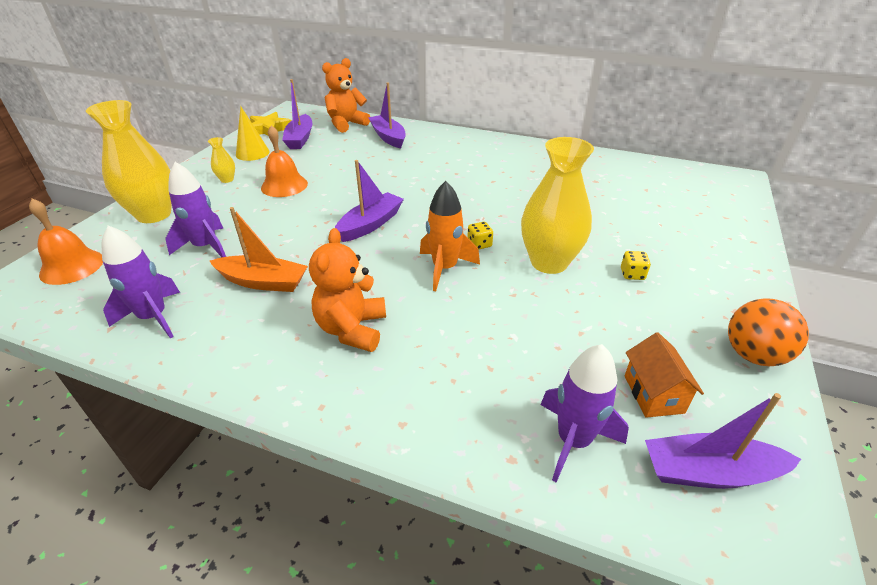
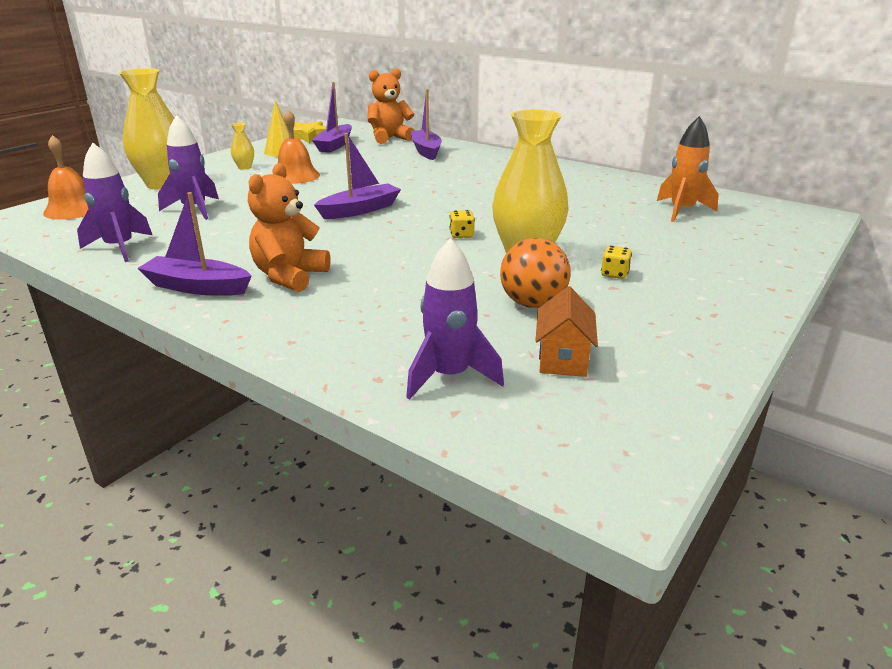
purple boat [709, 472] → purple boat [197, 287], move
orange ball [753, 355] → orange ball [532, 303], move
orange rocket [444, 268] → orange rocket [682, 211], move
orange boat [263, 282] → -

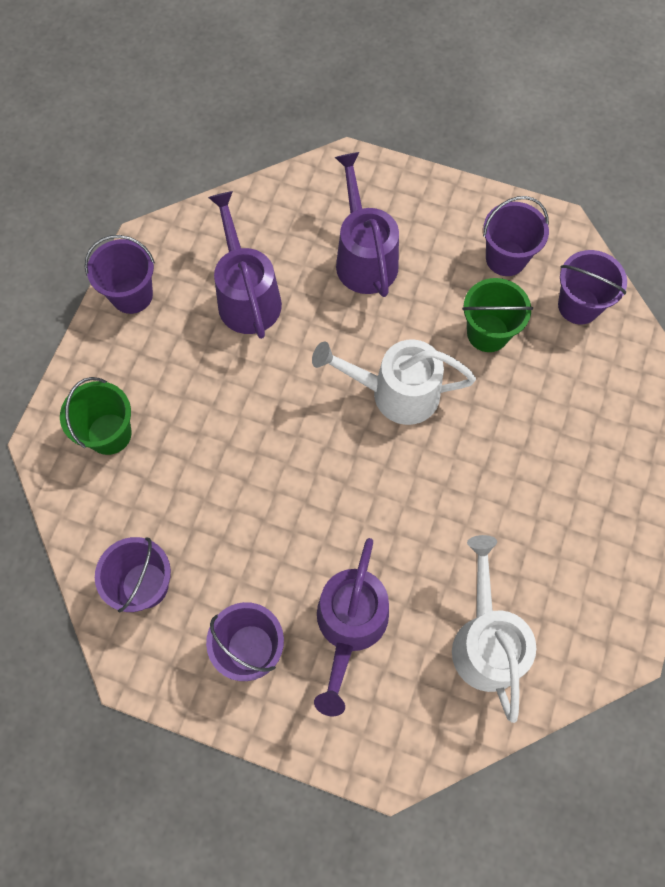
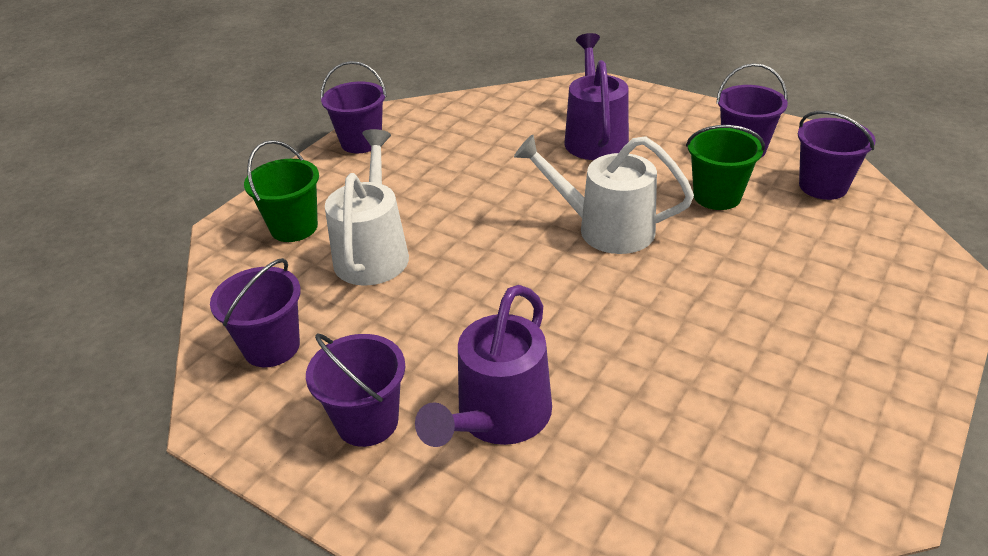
white watering can [485, 640] → white watering can [373, 252], move
purple watering can [247, 295] → -

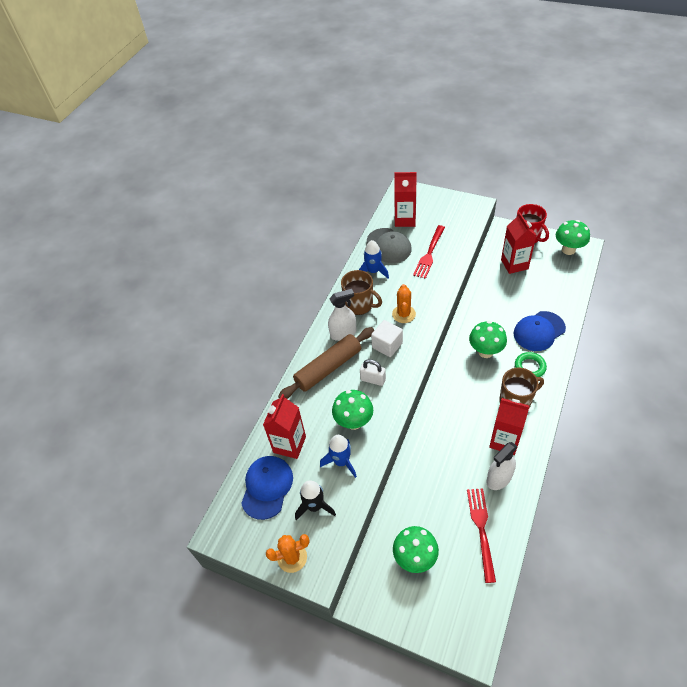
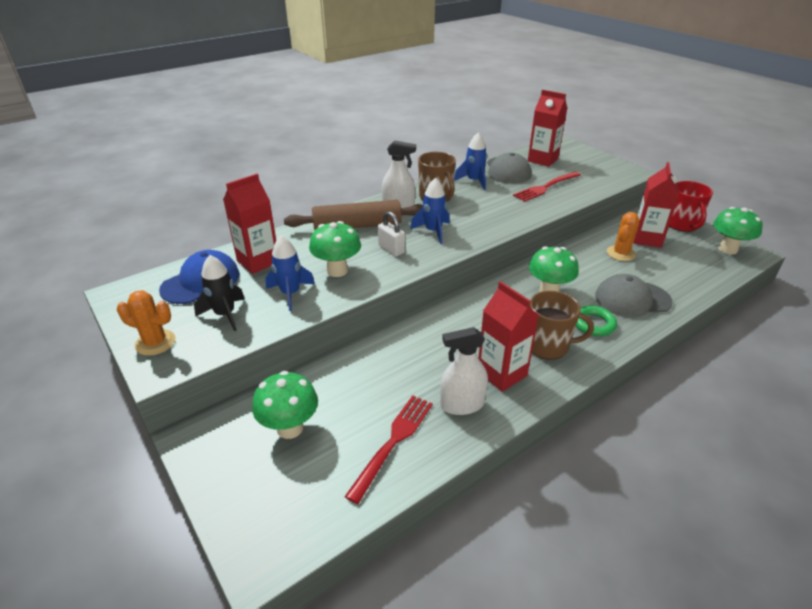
white cube [387, 345] → blue rocket [433, 231]
blue cap [539, 331] → grey cap [632, 299]
orange cactus [403, 314] → orange cactus [621, 253], move

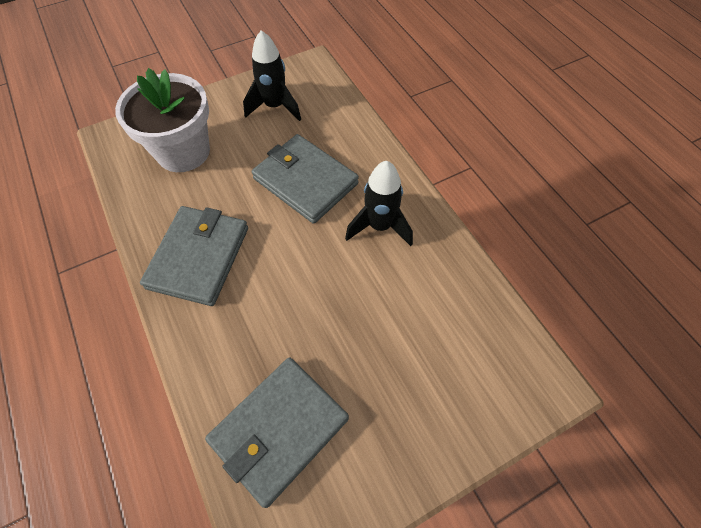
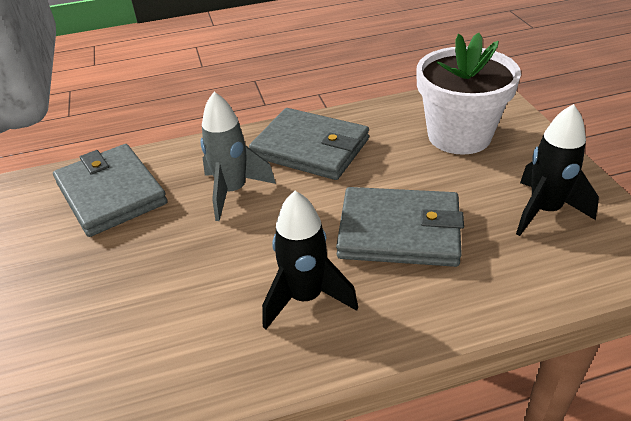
- → grey rocket [233, 192]
grey wallet [305, 181] → grey wallet [399, 231], 45 degrees clockwise

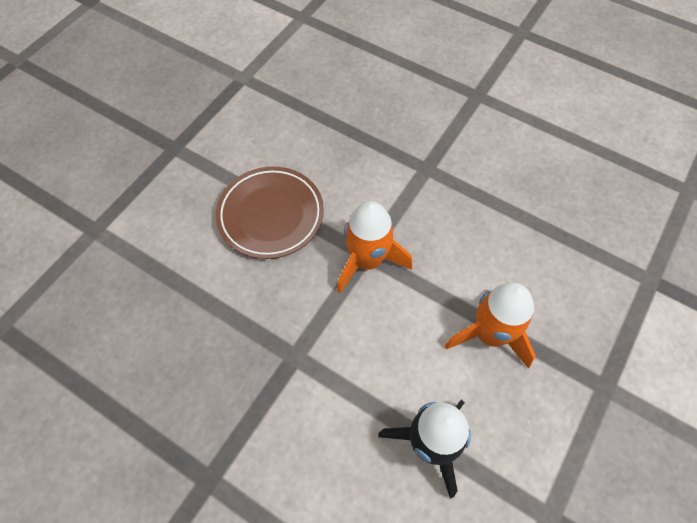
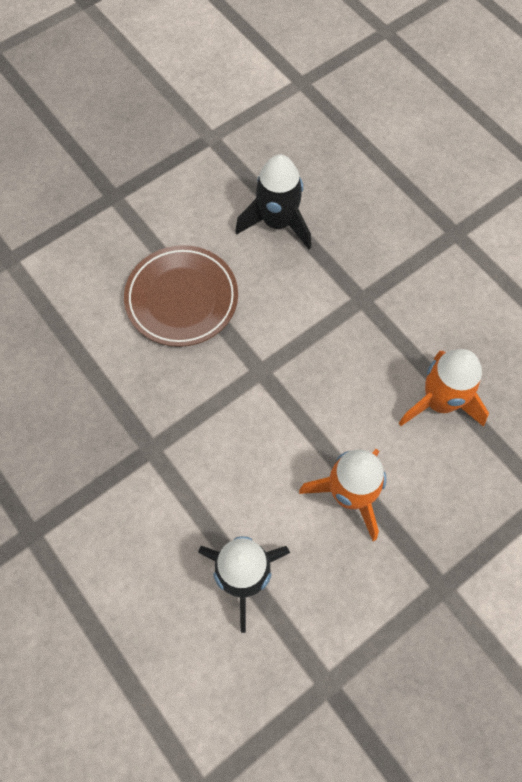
- → black rocket [277, 222]
orange rocket [367, 260] → orange rocket [439, 402], move

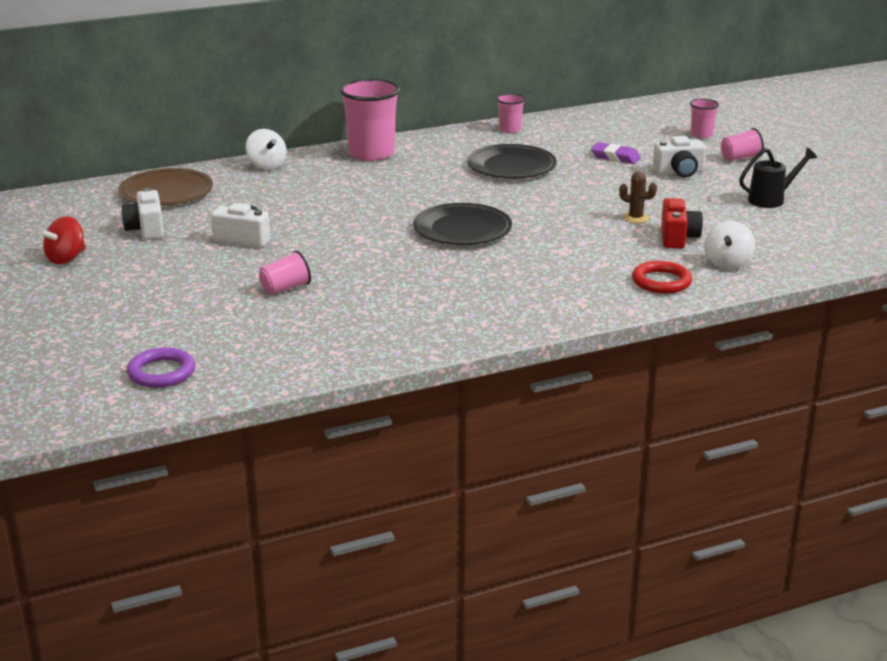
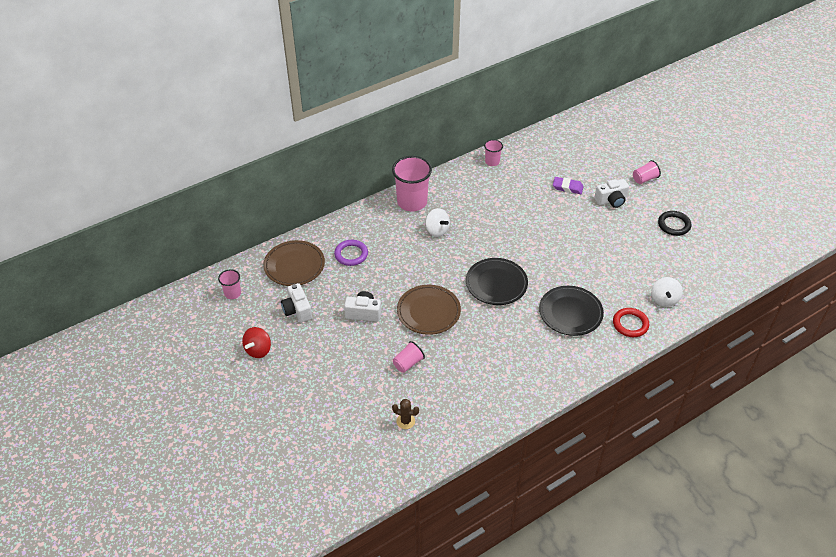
pink cup [701, 135] → pink cup [232, 293], move
purple ring [161, 372] → purple ring [351, 254], move
brown cactus [635, 218] → brown cactus [405, 421], move
- → brown plate [428, 312]
white spinning top [267, 165] → white spinning top [437, 230], move
black plate [511, 167] → black plate [570, 313], move
black watering can [771, 199] → black ring [674, 225]
red camera [678, 238] → -

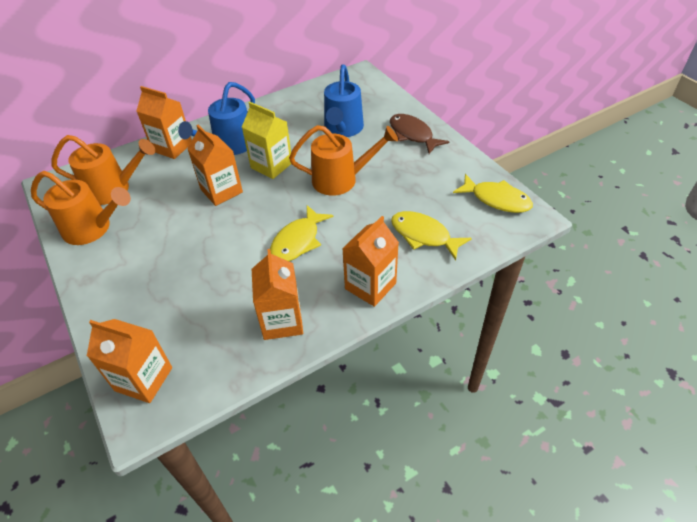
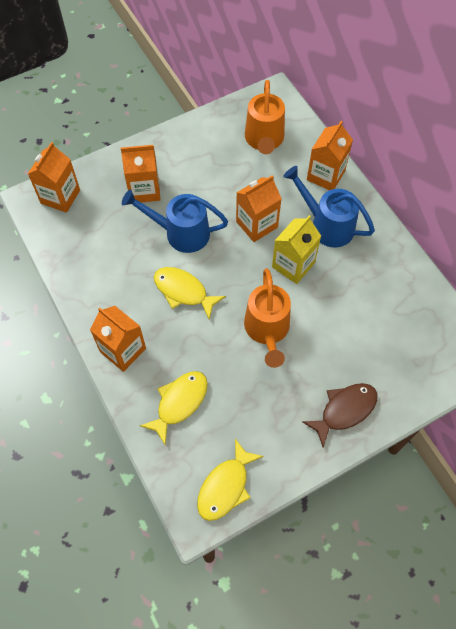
orange carton [282, 321] → orange carton [144, 190], move
blue watering can [343, 129] → blue watering can [180, 233], move
orange watering can [93, 229] → -

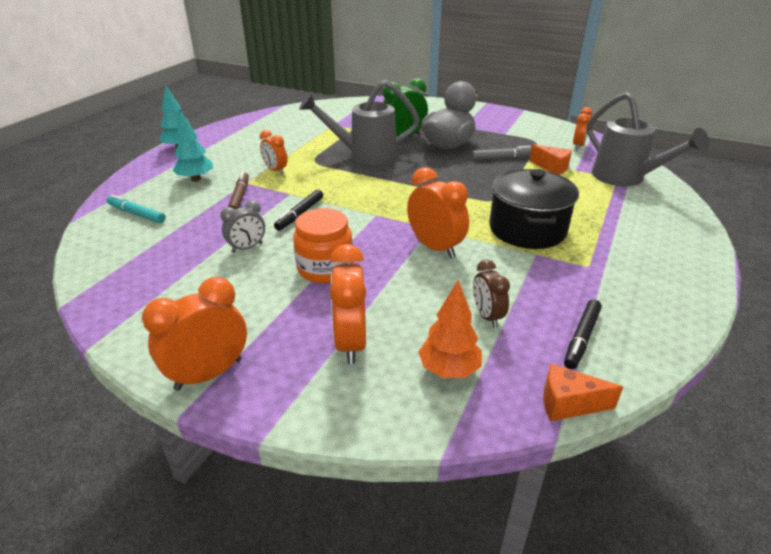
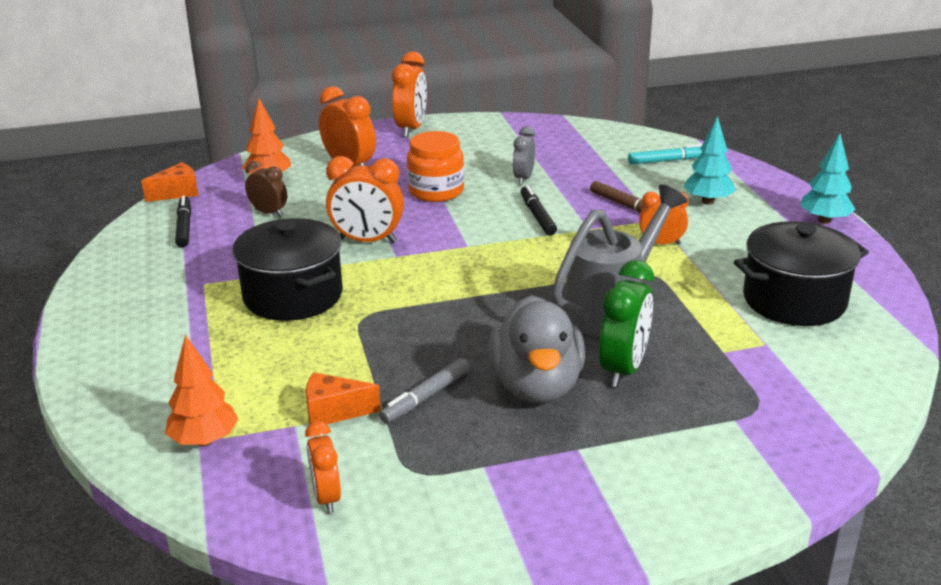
grey watering can [626, 179] → orange tree [204, 441]
- → black pot [794, 300]

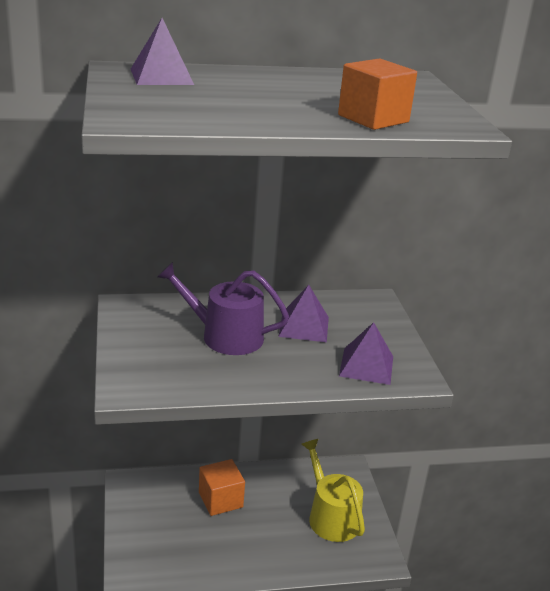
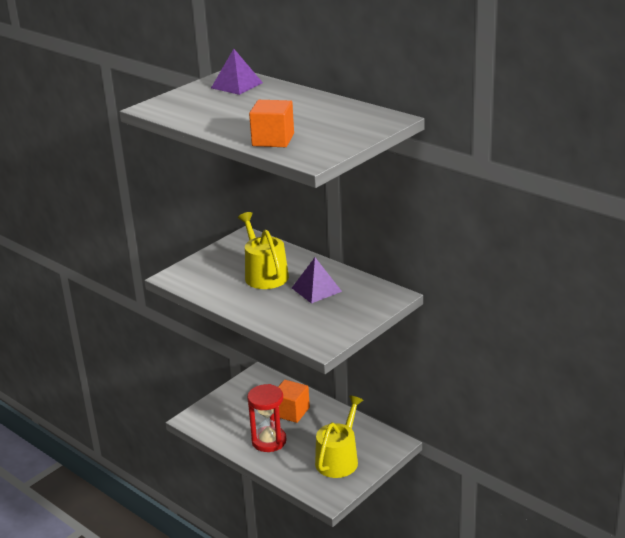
purple watering can [224, 336] → yellow watering can [264, 274]
- → red hourglass [269, 441]
purple pyramid [366, 366] → -

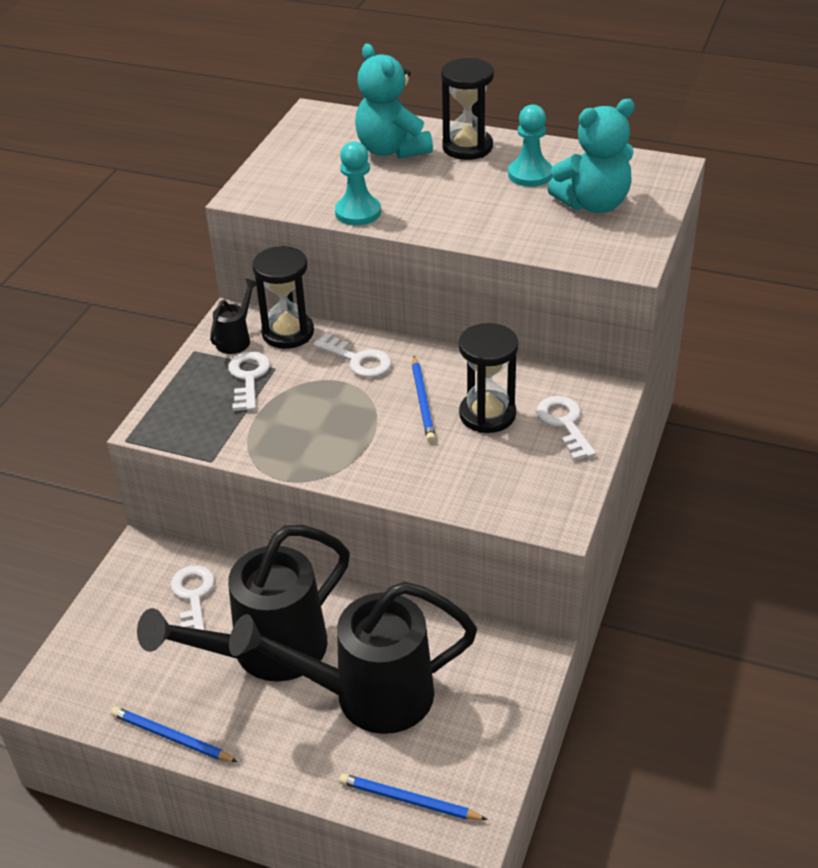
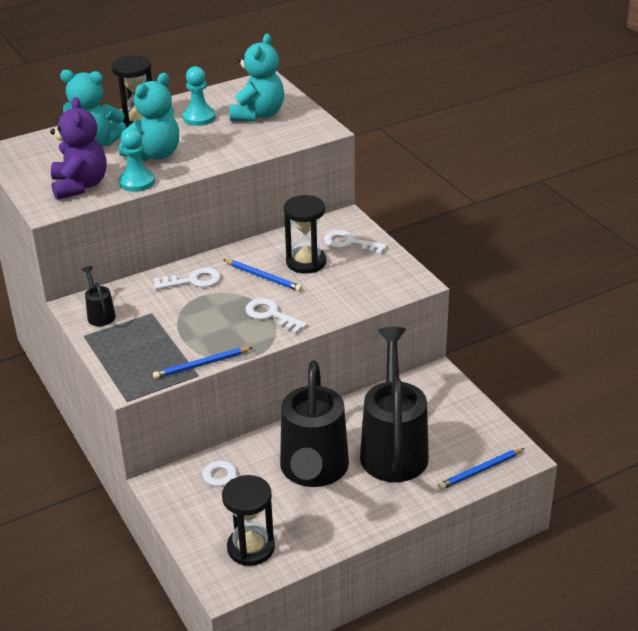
- → purple teddy bear [80, 186]
- → turquoise teddy bear [154, 154]
blue pencil [171, 737] → blue pencil [201, 365], move
black hourglass [288, 333] → black hourglass [251, 548], move
white key [248, 378] → white key [271, 315], move
black watering can [368, 696] → black watering can [393, 448], 150 degrees clockwise

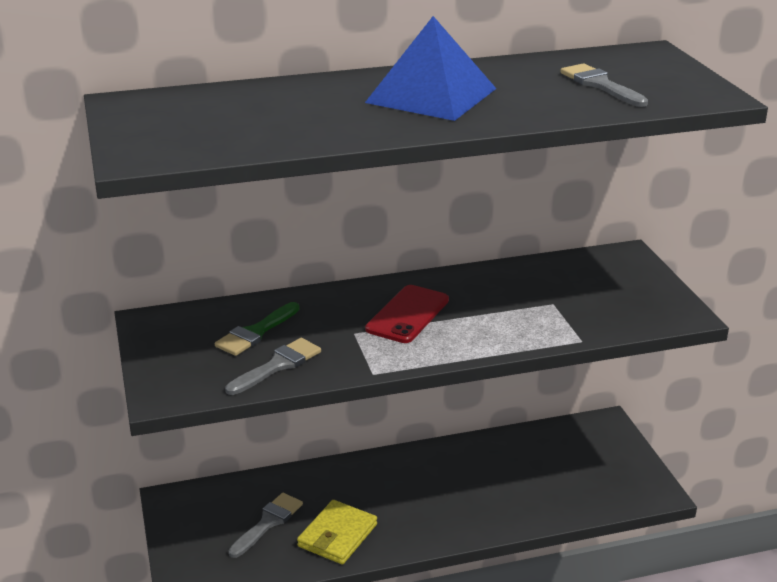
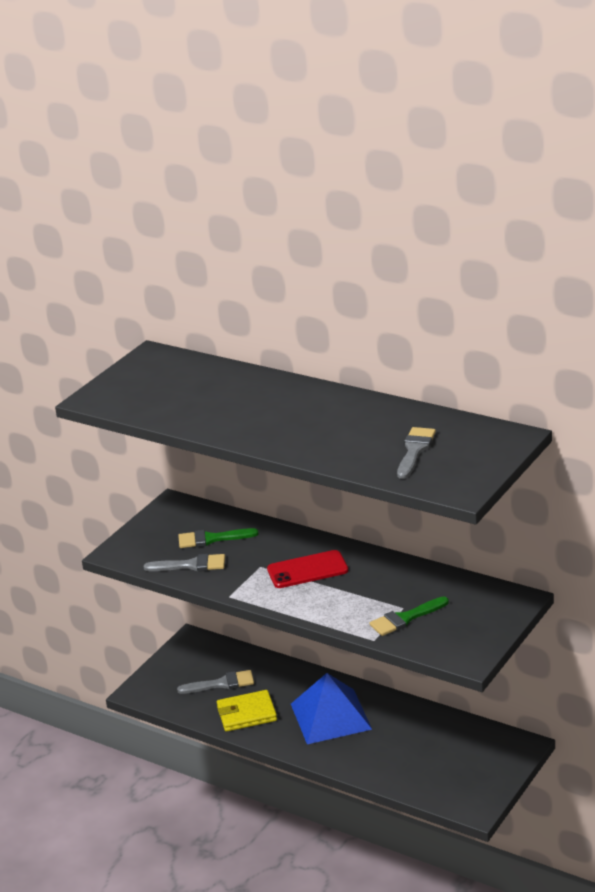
blue pyramid [431, 95] → blue pyramid [330, 716], move
- → green brush [405, 618]

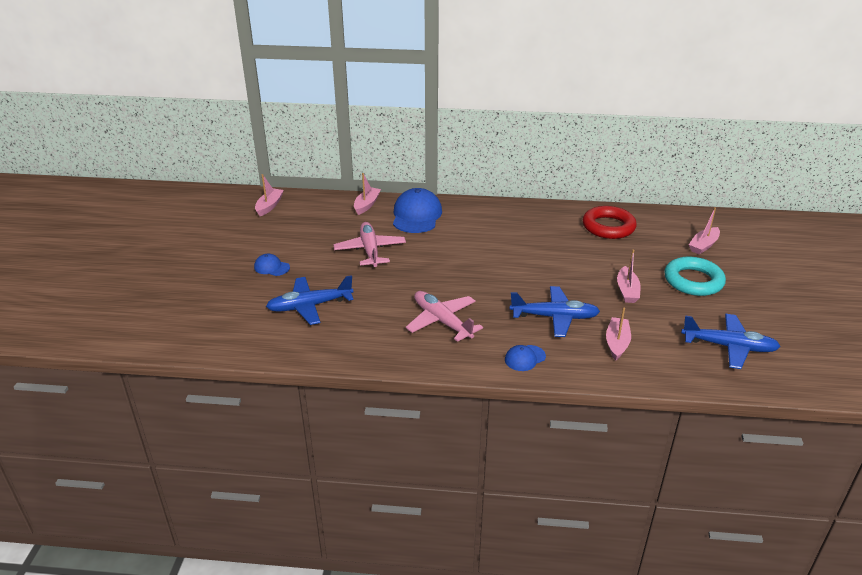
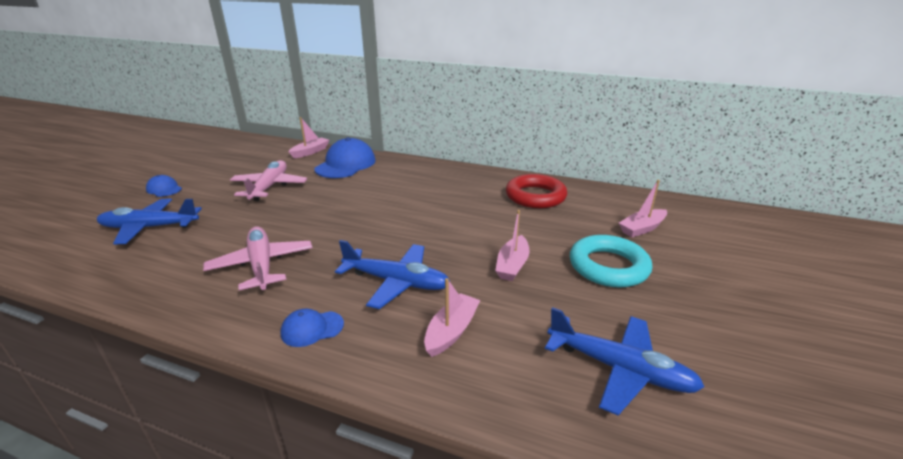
pink boat [269, 206] → -

